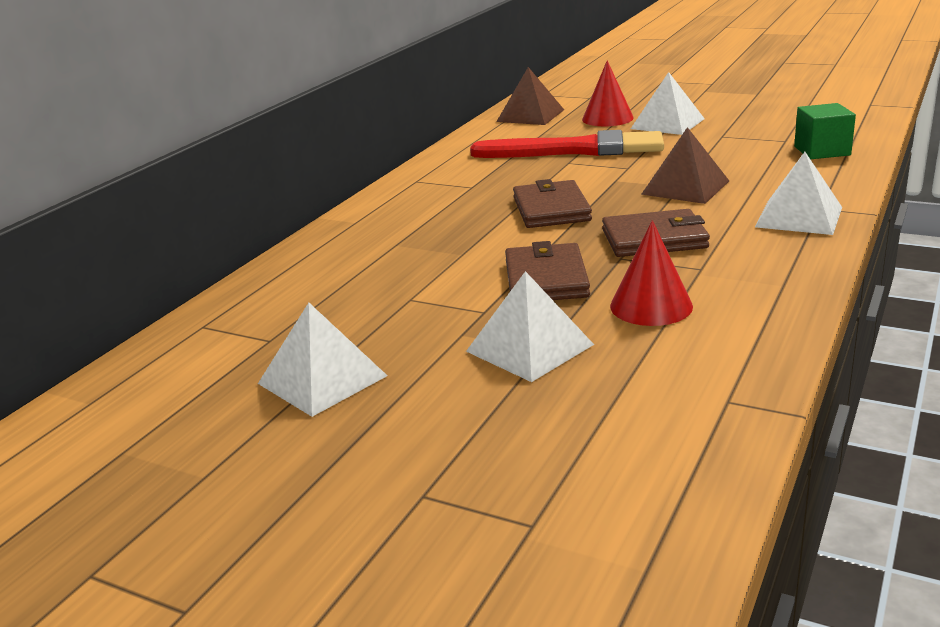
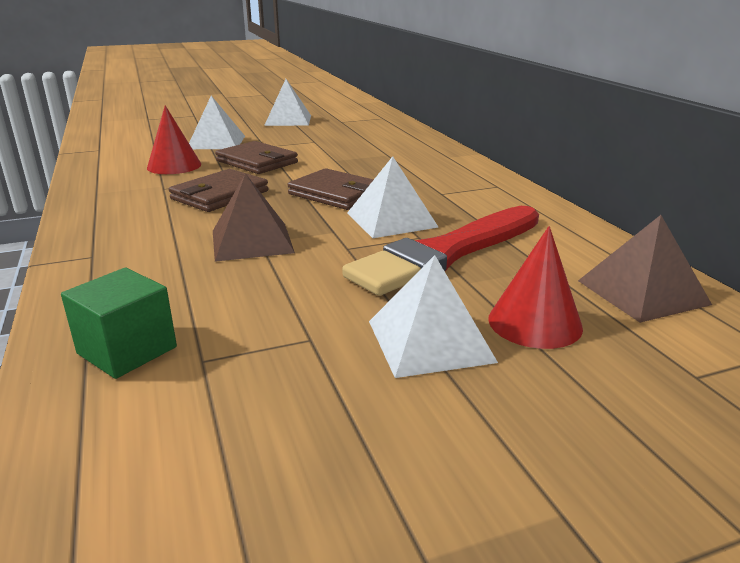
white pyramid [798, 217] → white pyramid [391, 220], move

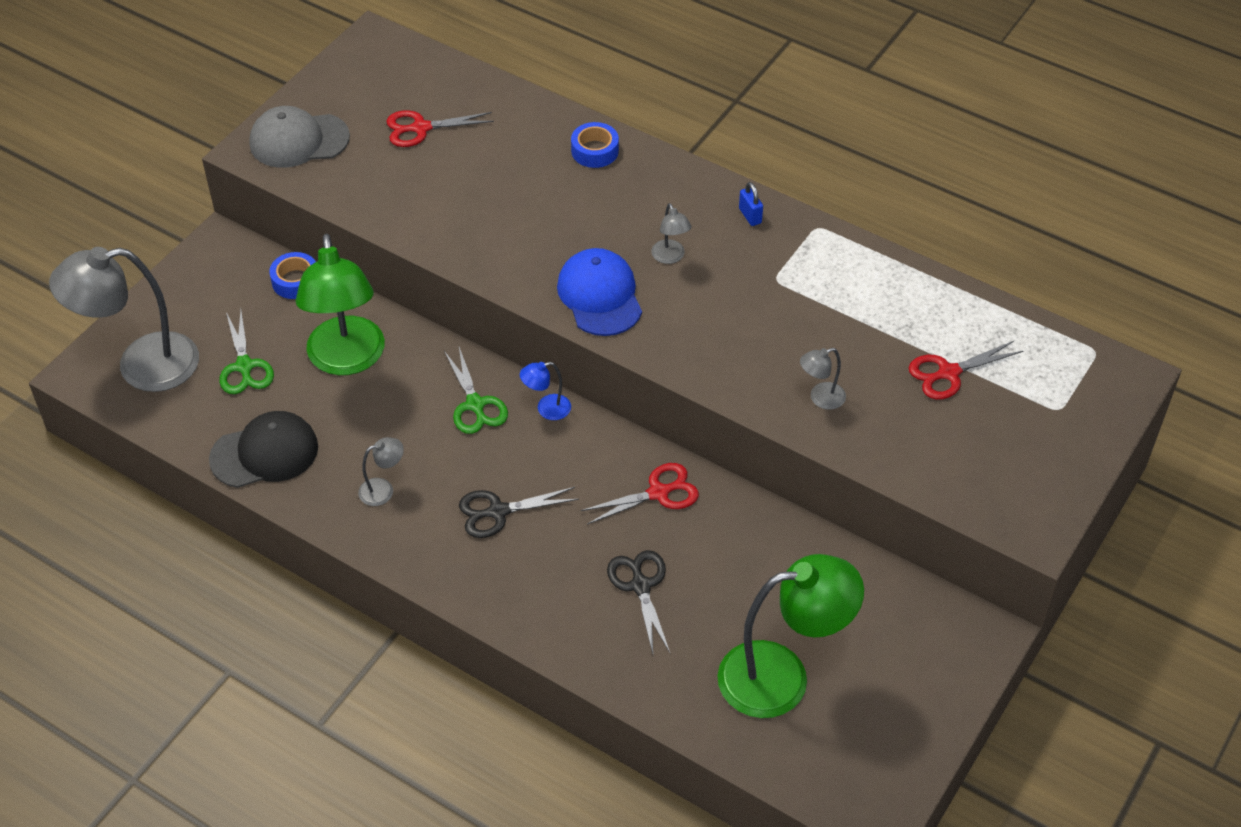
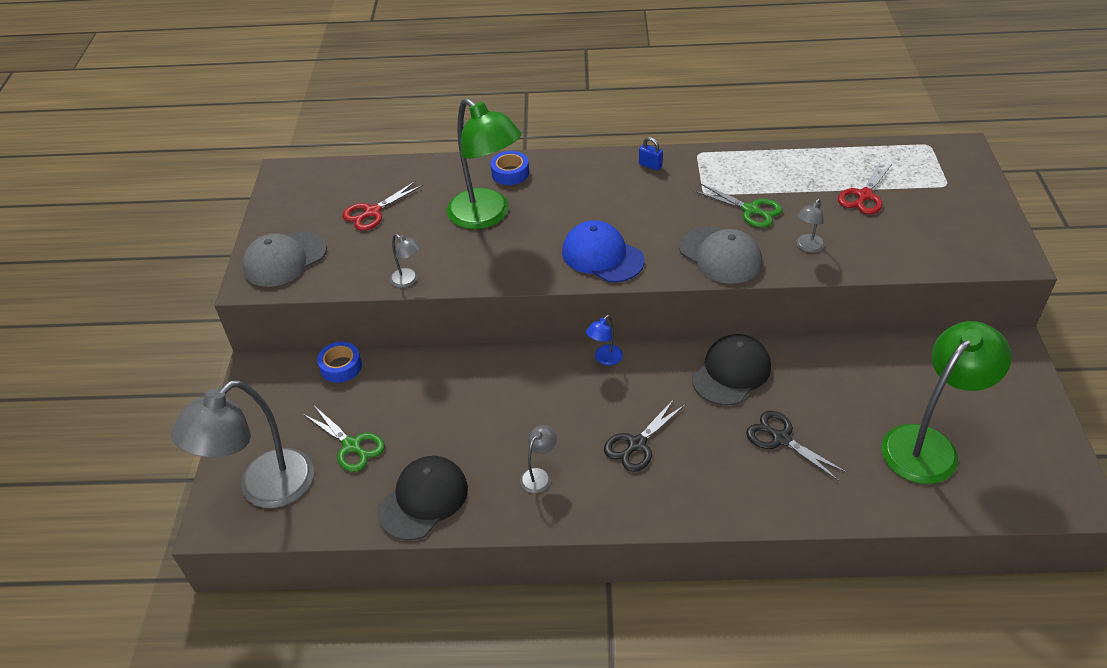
grey lamp [670, 257] → grey lamp [408, 281], move
green lamp [347, 360] → green lamp [487, 216], move
- → grey cap [720, 255]
red scissors [658, 493] → black cap [731, 372]
green scissors [475, 404] → green scissors [750, 210], move

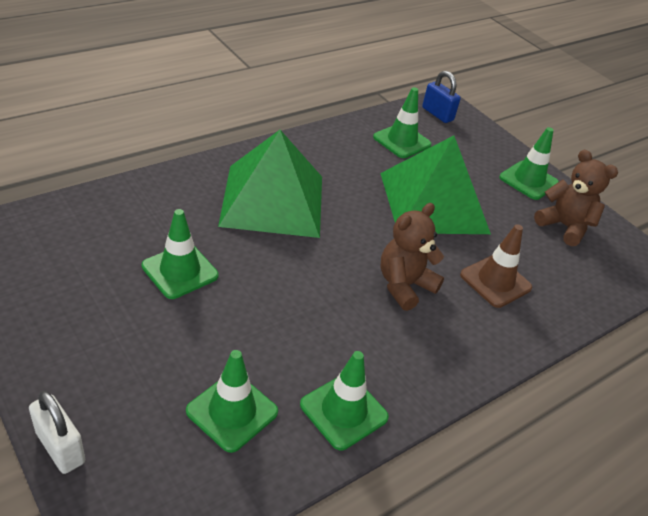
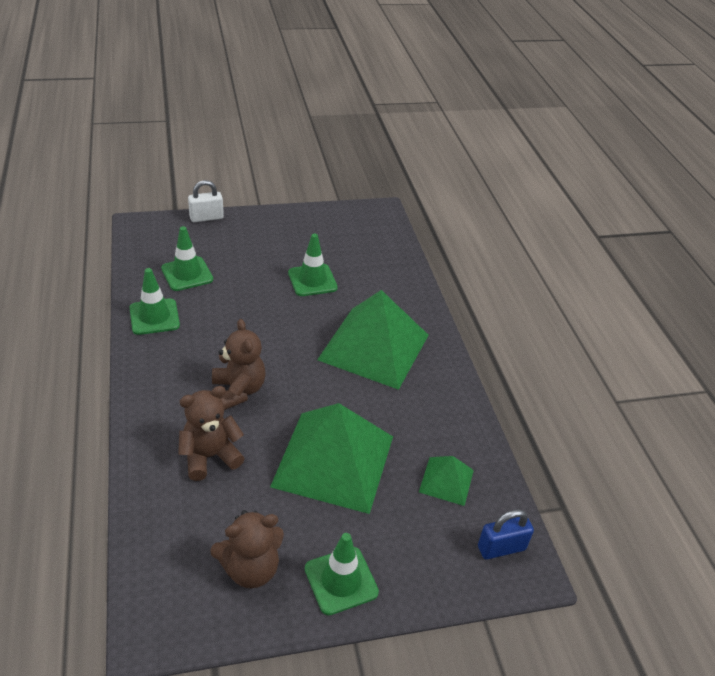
brown traffic cone [495, 281] → brown teddy bear [210, 456]
green traffic cone [402, 141] → green pyramid [446, 480]

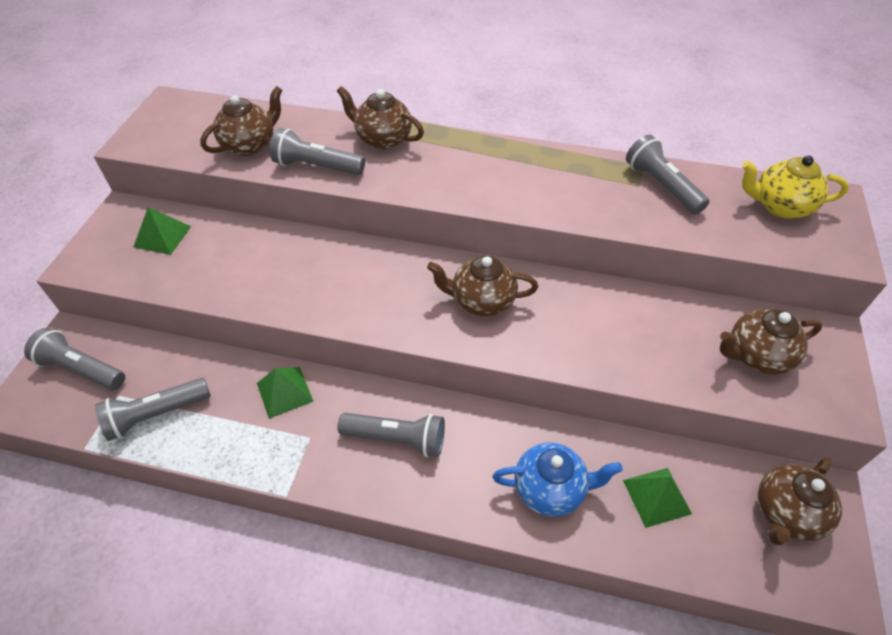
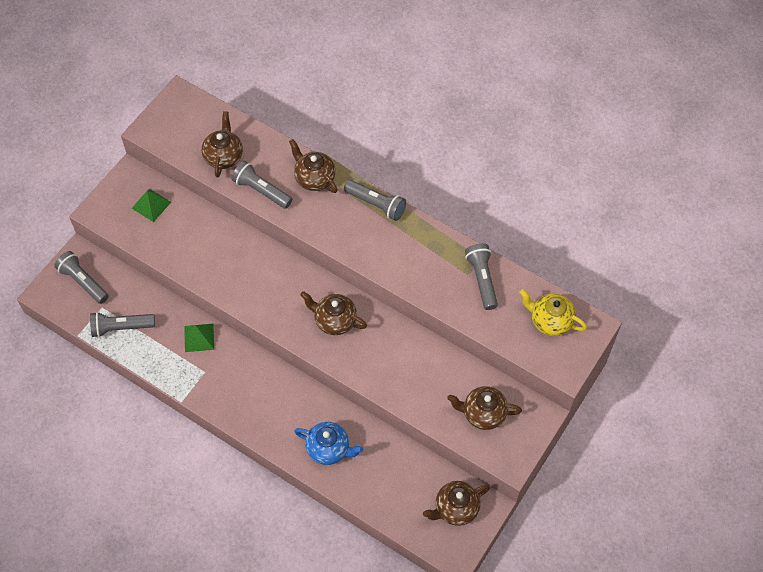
brown teapot [250, 145] → brown teapot [224, 156], 60 degrees counterclockwise
grey flashlight [397, 439] → grey flashlight [376, 204], move
green pyramid [656, 496] → -

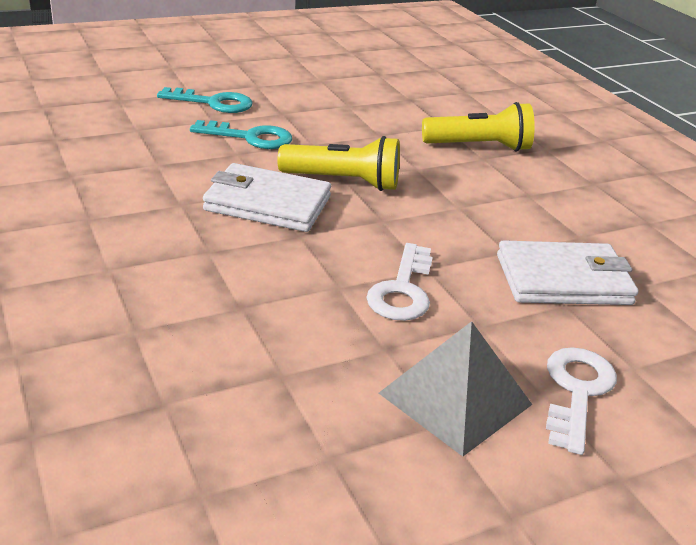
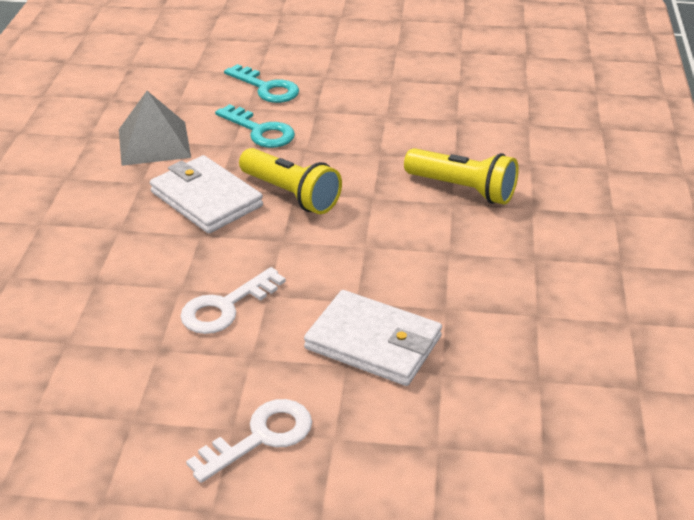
grey pyramid [455, 398] → grey pyramid [154, 143], move

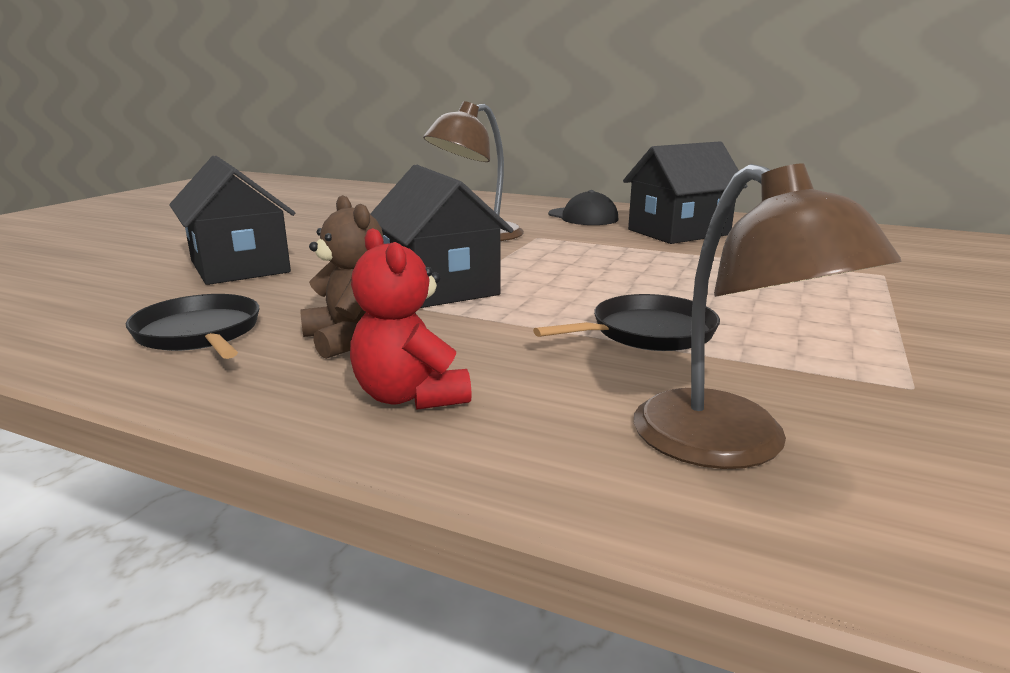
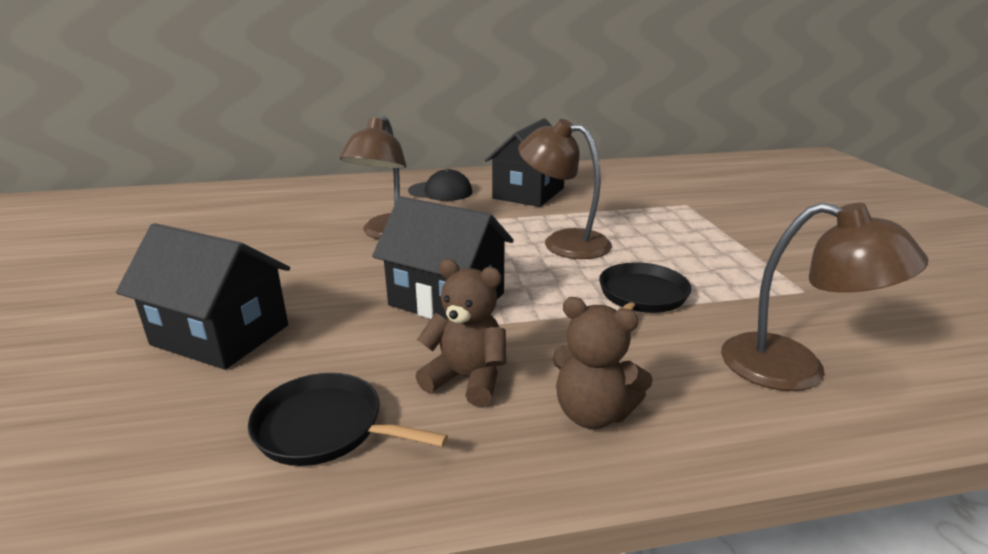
- → brown lamp [563, 242]
red teddy bear [410, 396] → brown teddy bear [593, 413]

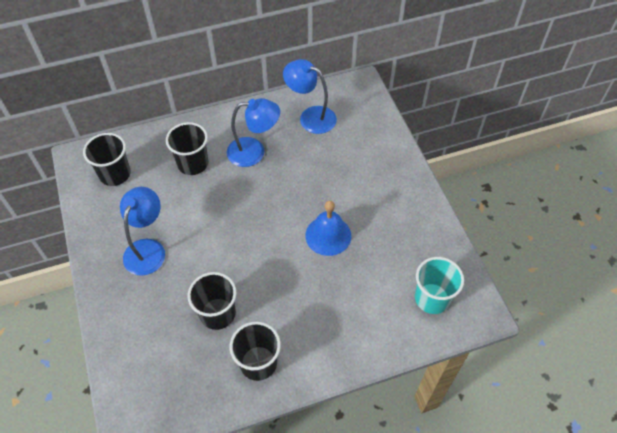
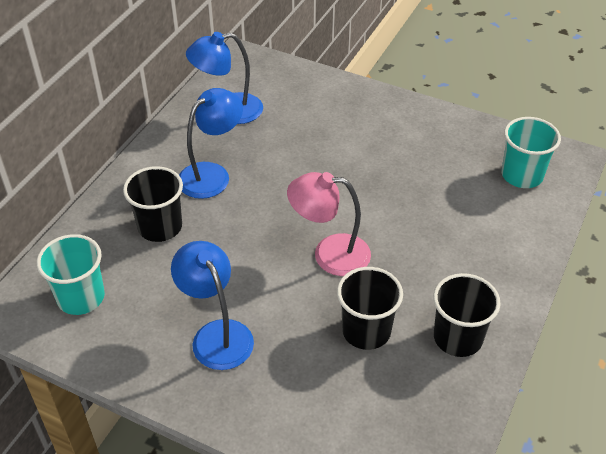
black cup [115, 174] → turquoise cup [81, 297]
- → pink lamp [329, 254]
blue bell [328, 235] → -

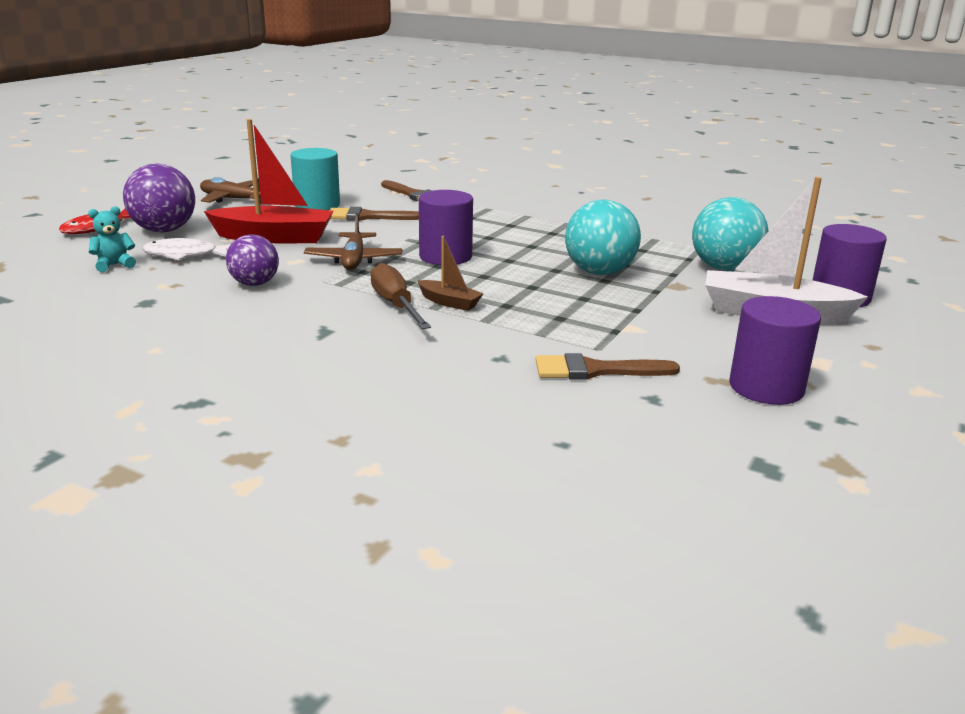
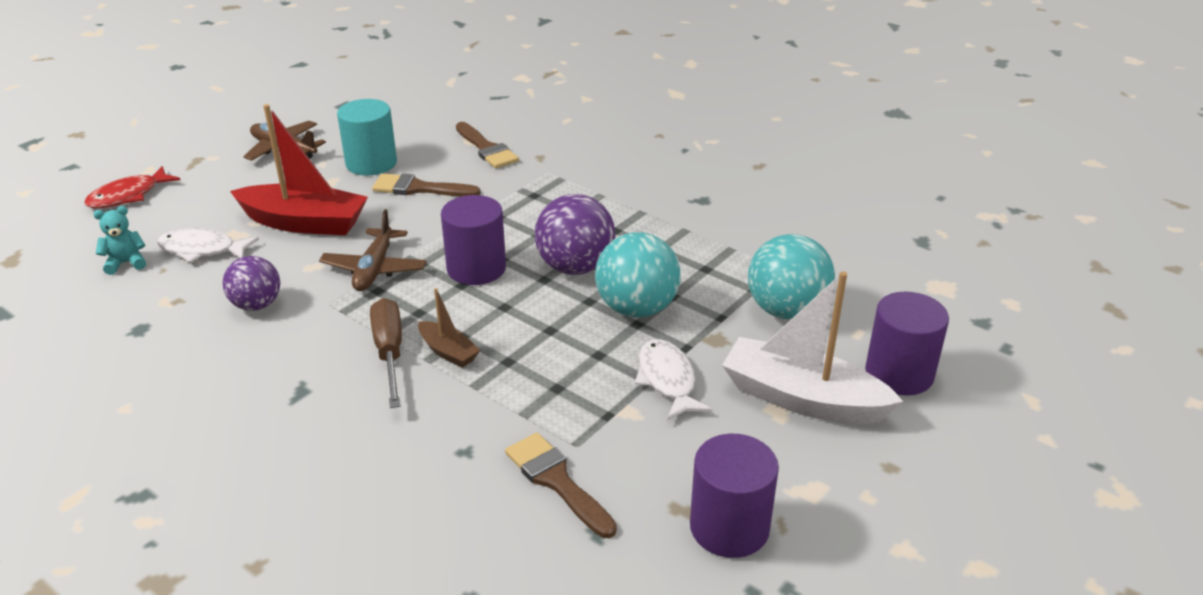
brown brush [596, 370] → brown brush [557, 481], 45 degrees clockwise
purple ball [164, 230] → purple ball [575, 267], move
- → white fish [667, 380]

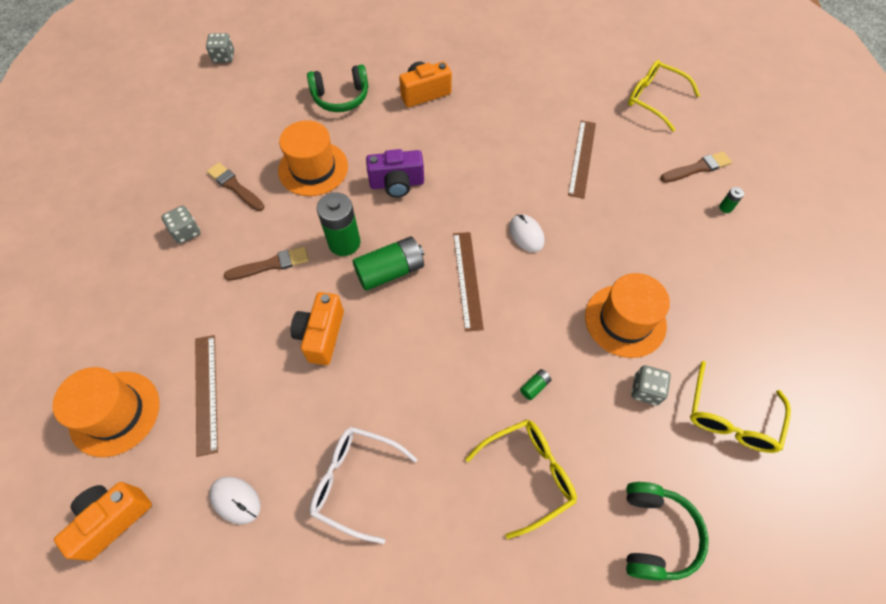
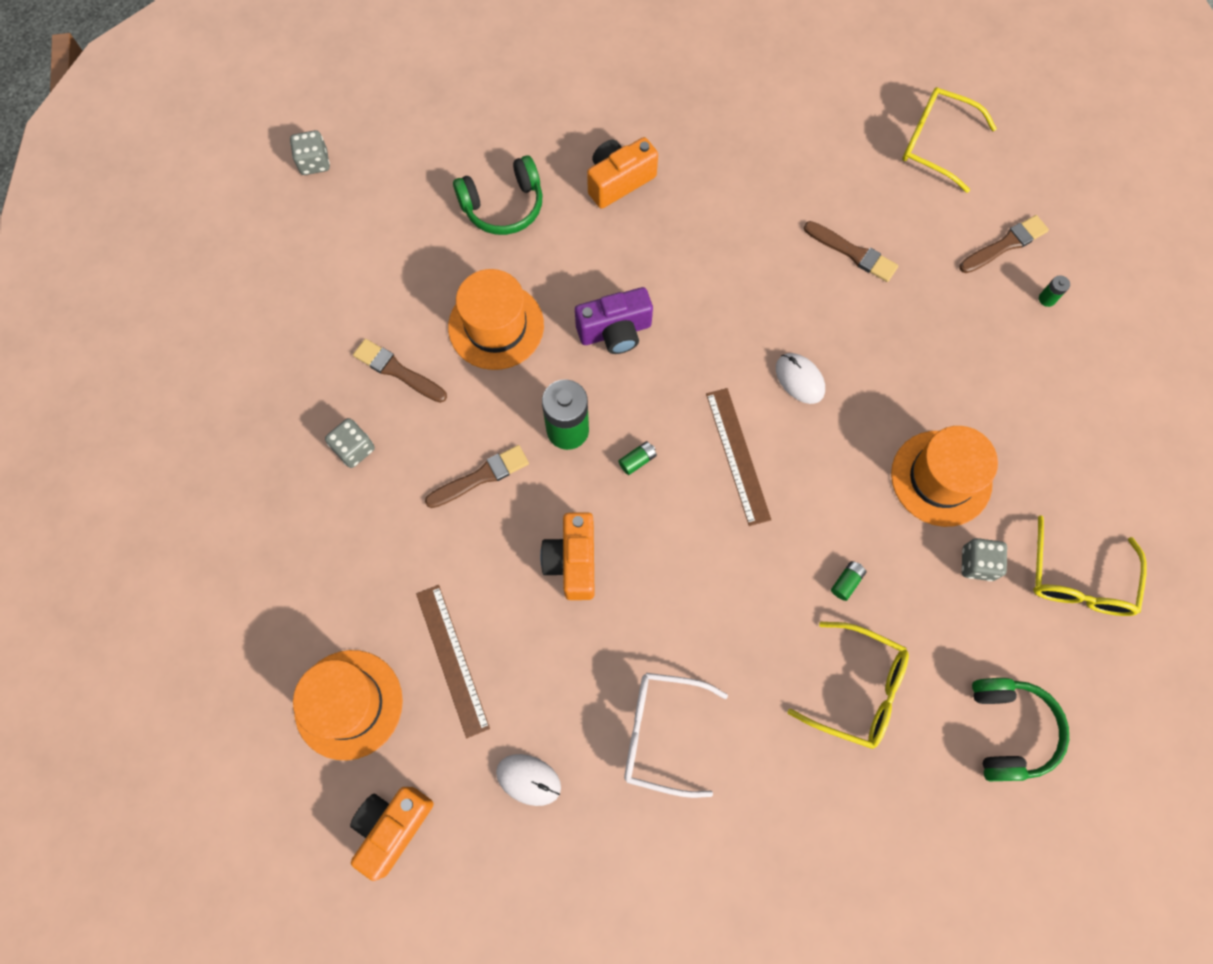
green battery [390, 271] → green battery [637, 460], x0.43
yellow glasses [527, 474] → yellow glasses [857, 689], 60 degrees clockwise
brown ruler [582, 158] → brown brush [853, 253]

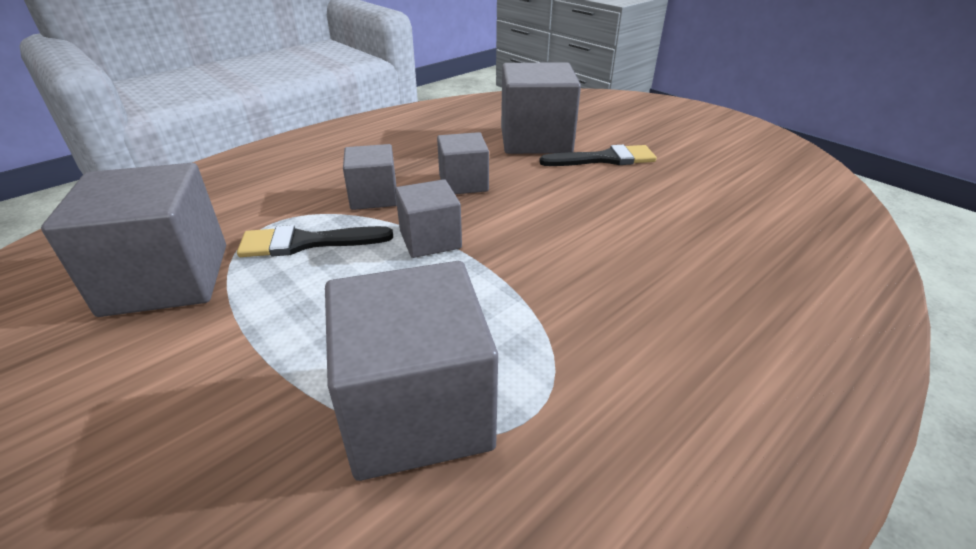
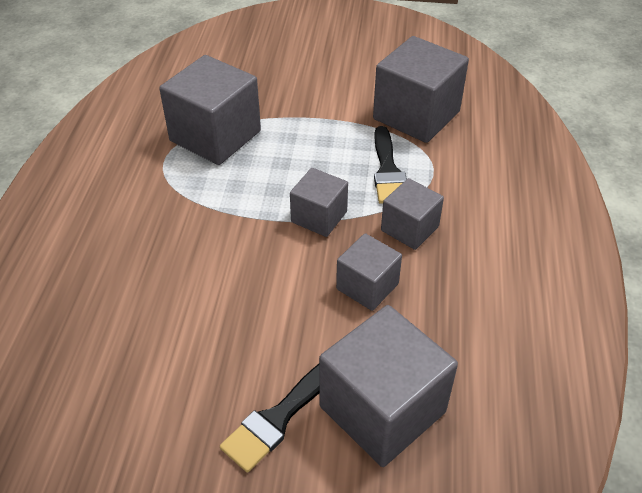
black brush [306, 243] → black brush [388, 171], 135 degrees clockwise

